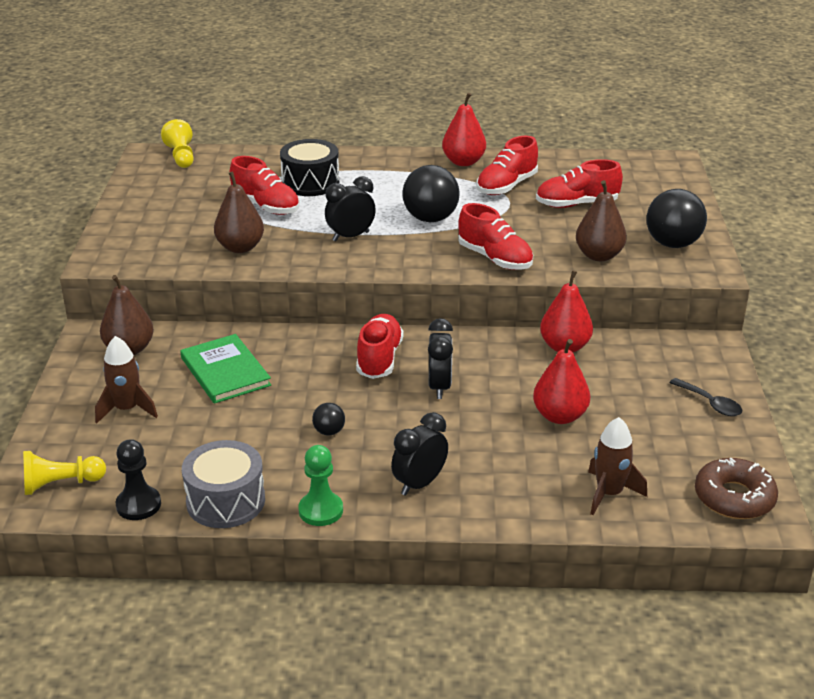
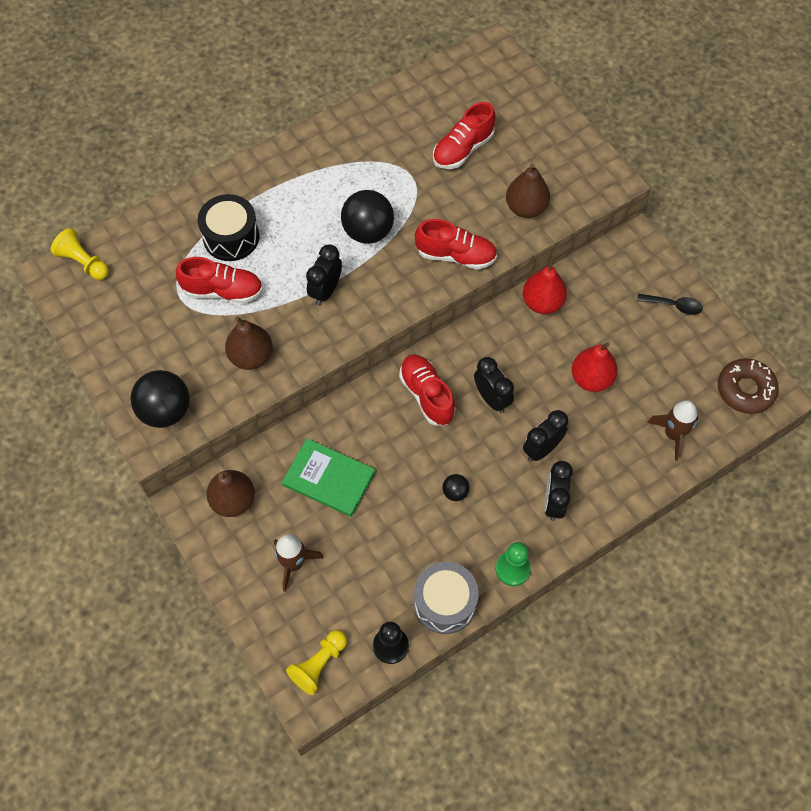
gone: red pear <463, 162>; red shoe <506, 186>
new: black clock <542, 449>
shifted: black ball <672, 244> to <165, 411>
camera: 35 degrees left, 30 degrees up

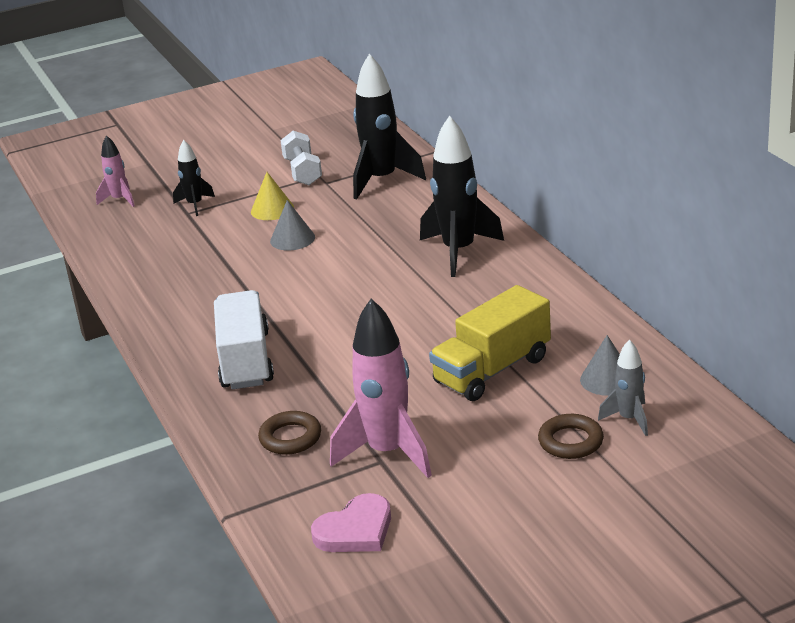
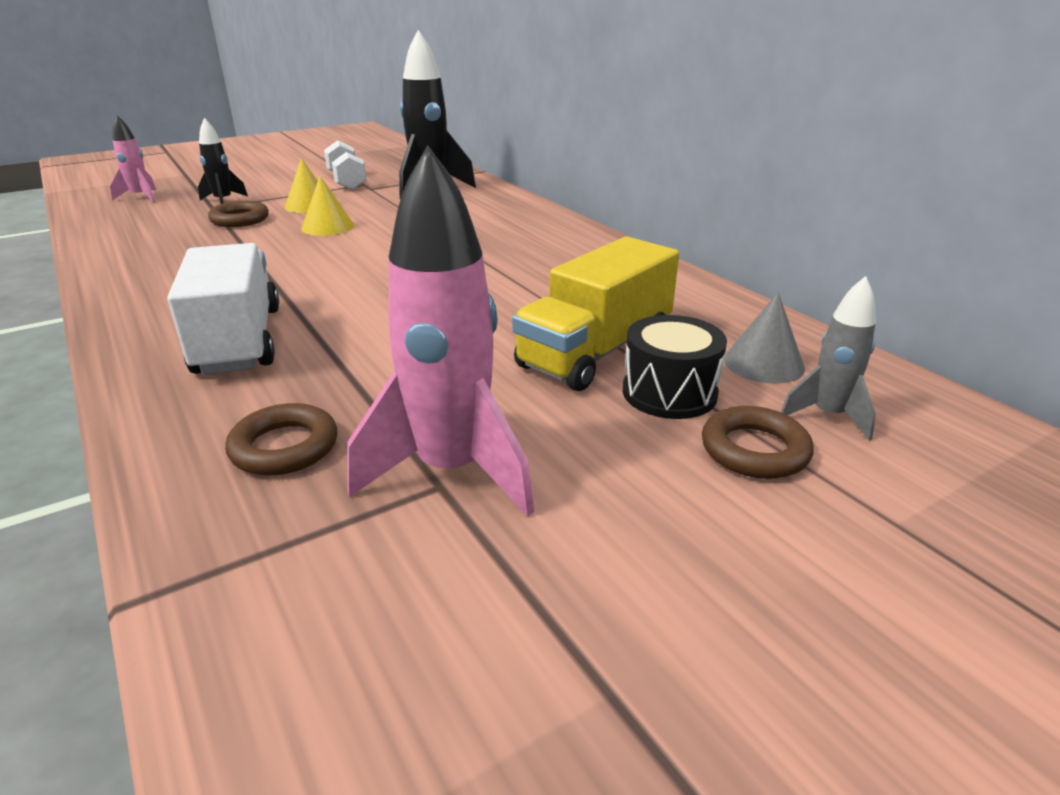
gone: pink heart <355, 530>; black rocket <459, 251>
new: brown ring <240, 219>; black drum <669, 393>
repainted: grey cone <292, 239> to yellow cone <328, 227>
camera: 10 degrees left, 0 degrees up

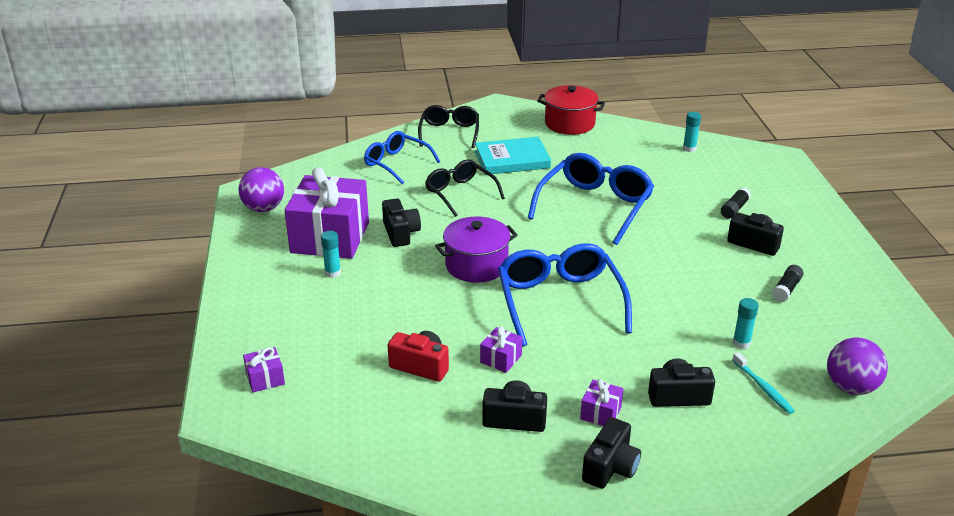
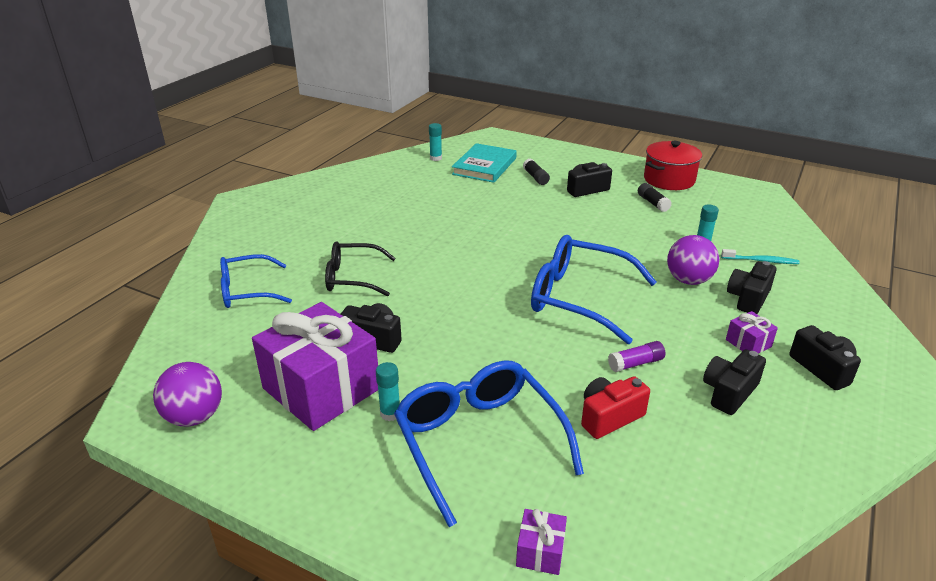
gone: black glasses <449, 133>; purple pot <476, 265>
shifted: turquoise book <512, 159> to <484, 166>; blue glasses <594, 207> to <480, 443>; red pot <569, 124> to <669, 180>; purple ball <851, 387> to <688, 280>
swapped: purple gift <501, 359> to purple glue stick <635, 363>
camera: 55 degrees left, 0 degrees up

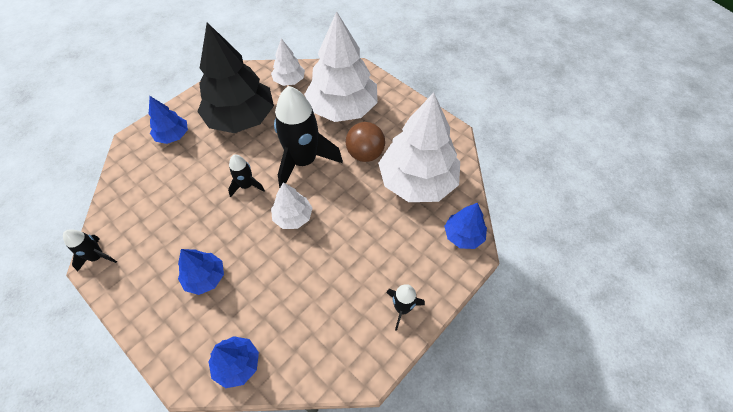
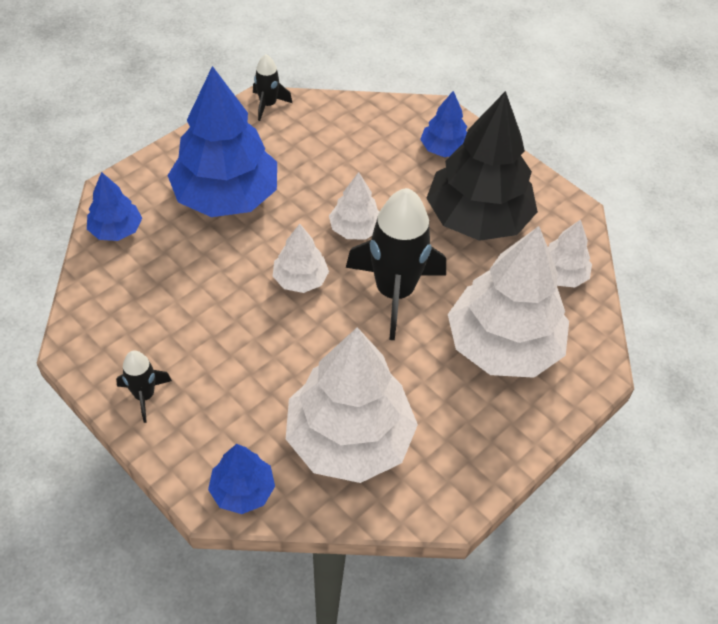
gone: brown ball <365, 154>
swapped: black rocket <246, 186> to white tree <355, 229>
scaled: blue tree <205, 277> = <226, 196> x2.05
camera: 90 degrees right, 5 degrees down

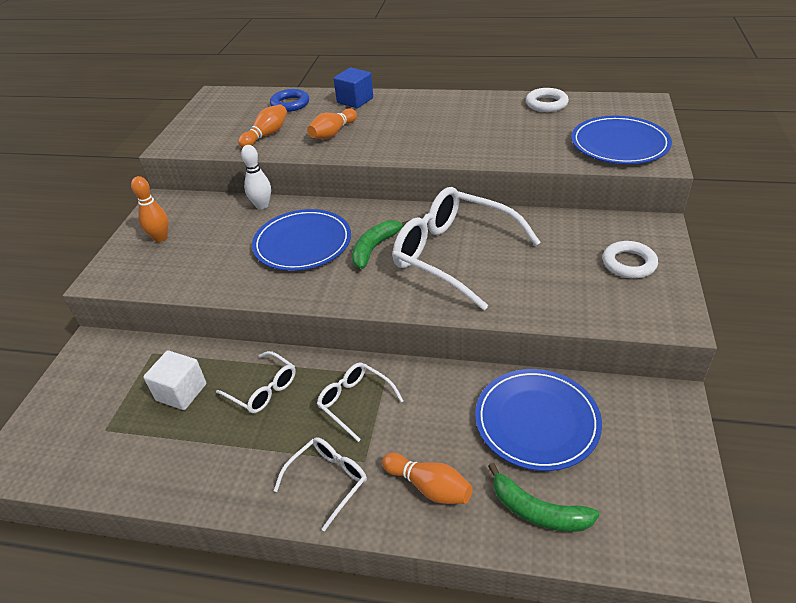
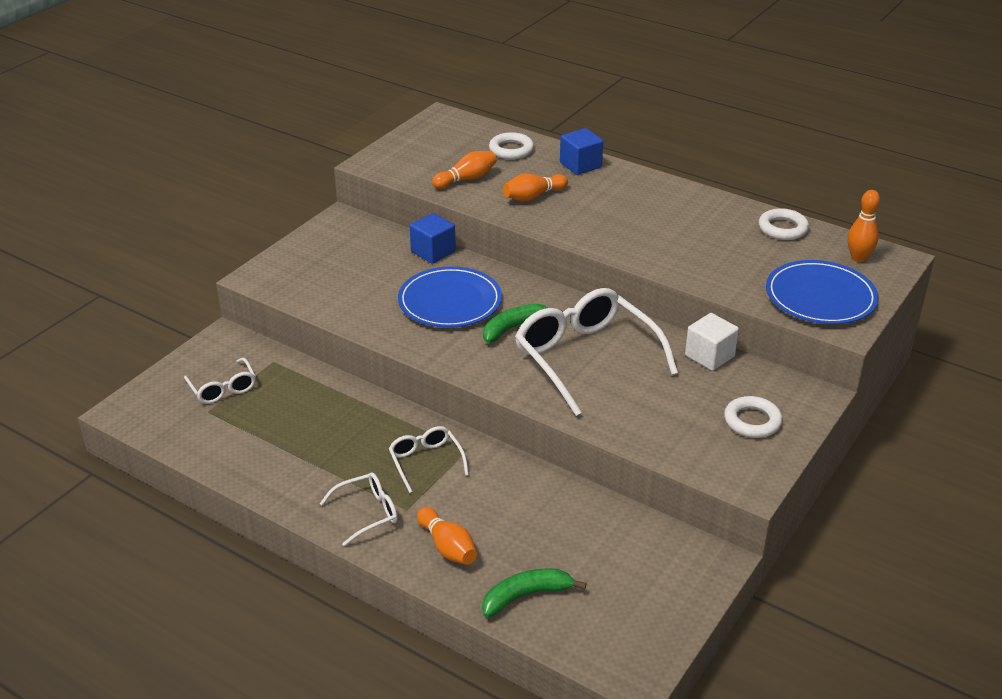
gone: blue plate <536, 421>
shifted: orange bowling pin <160, 238> to <858, 258>; white cube <181, 392> to <709, 356>; white glasses <263, 390> to <223, 388>
swapped: white bowling pin <262, 205> to blue cube <433, 252>
repainted: blue ring <290, 104> to white ring <511, 150>
rotated: green banana <537, 511> = <526, 596> 105 degrees clockwise
camera: 20 degrees right, 5 degrees down

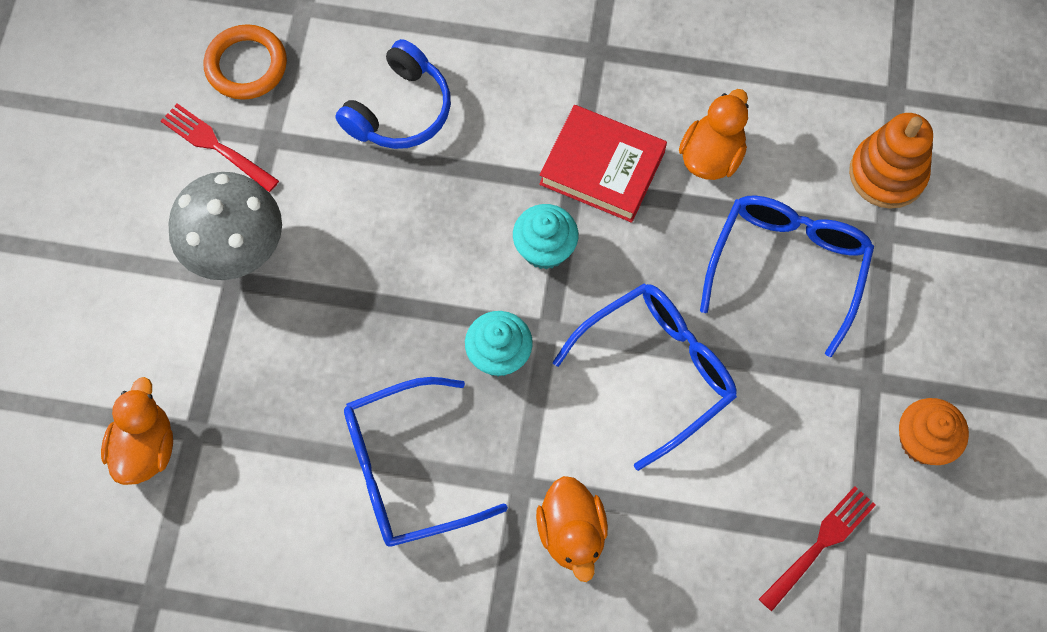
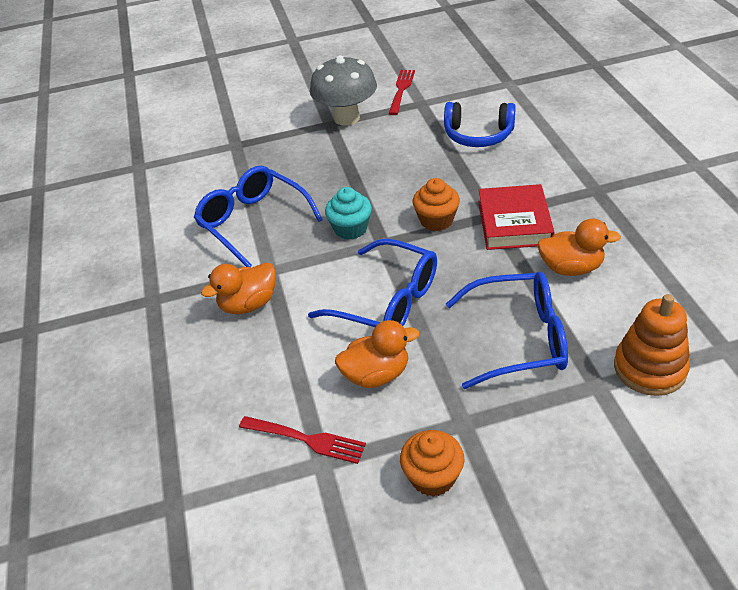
gone: orange ring <246, 65>
shifted: orange duck <145, 448> to <376, 374>
repainted: turquoise cupcake <545, 248> to orange cupcake <436, 220>
camera: 70 degrees right, 25 degrees down

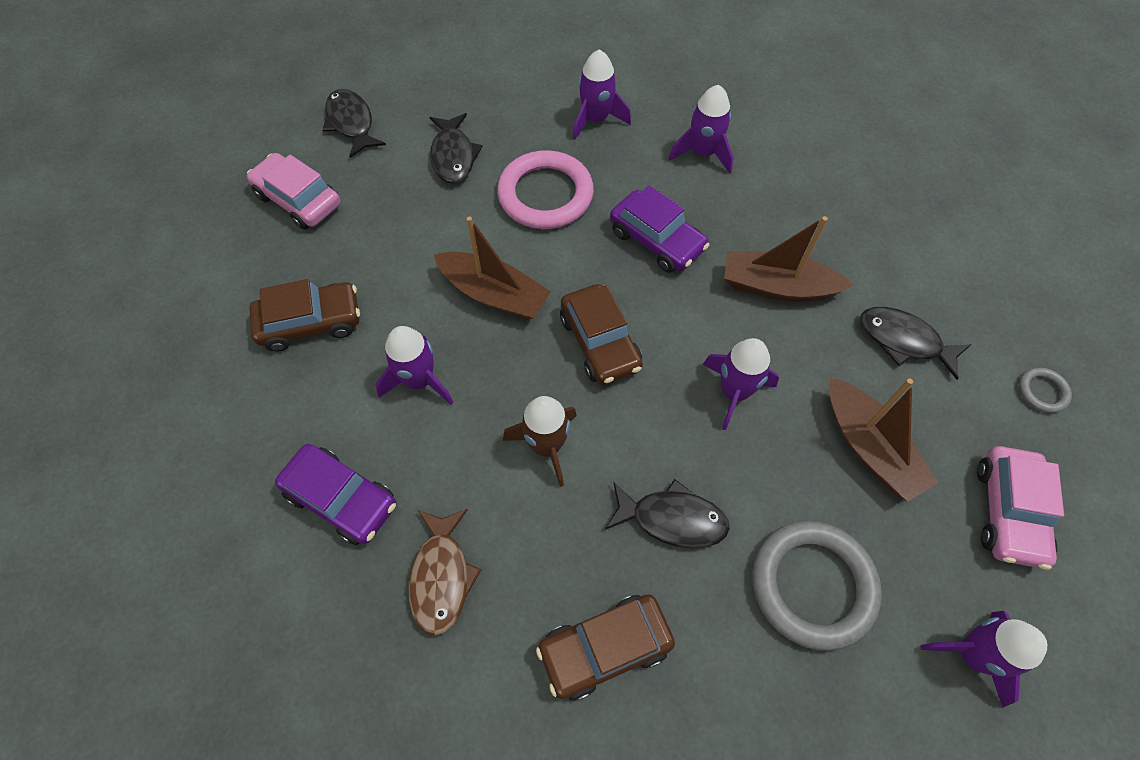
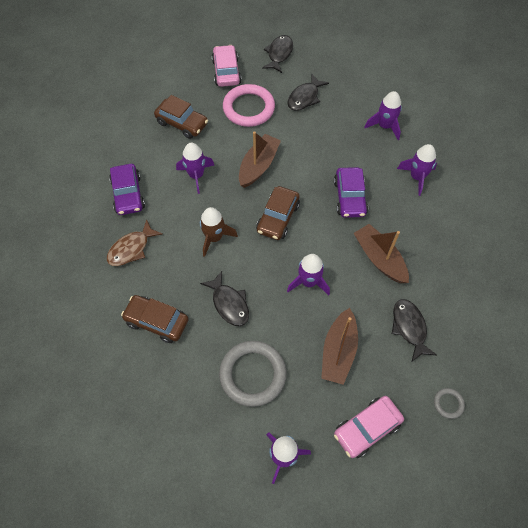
shifted: pink ring <545, 195> to <248, 108>
rotated: brown boat <494, 294> = <258, 166> 135 degrees counterclockwise
camera: 45 degrees right, 0 degrees up

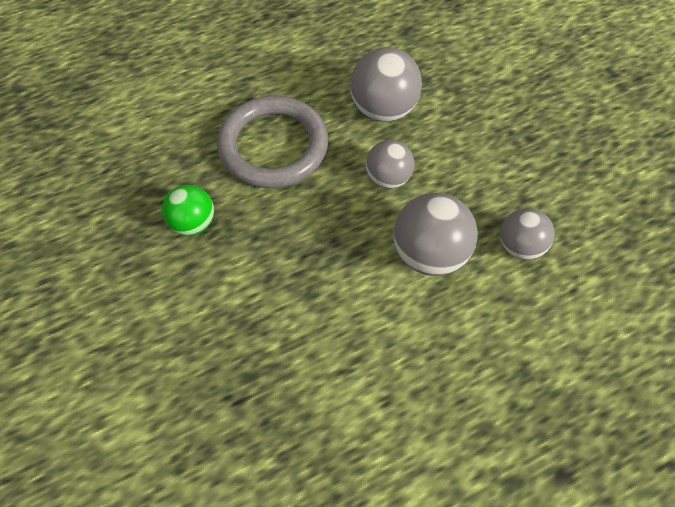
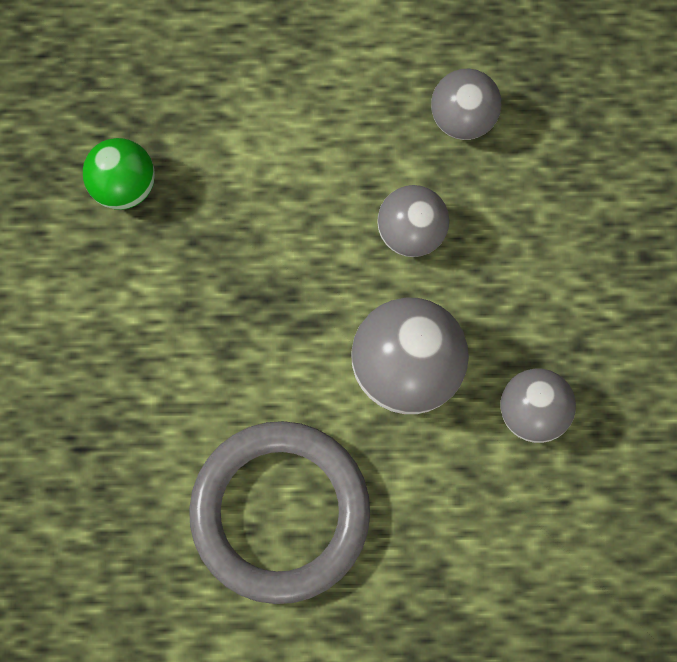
shifted: grey ring <273, 146> to <280, 512>
scaled: grey ball <383, 109> = <462, 118> x0.64
camera: 25 degrees right, 15 degrees up

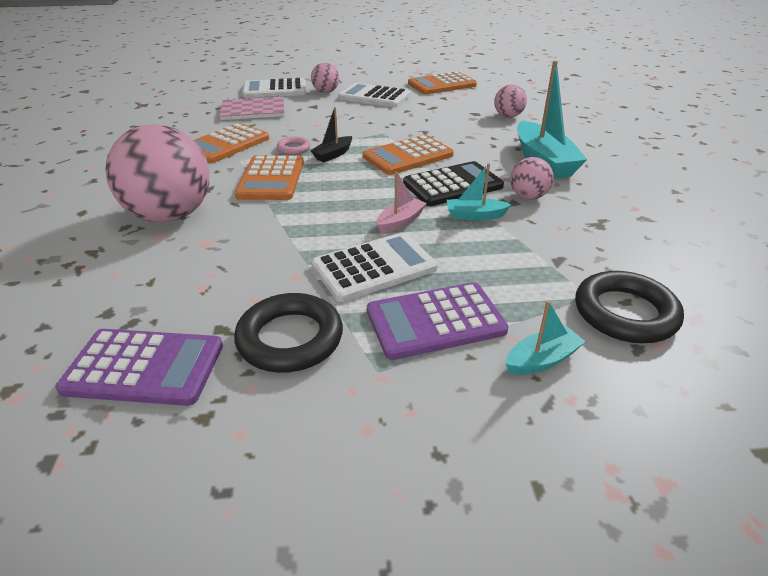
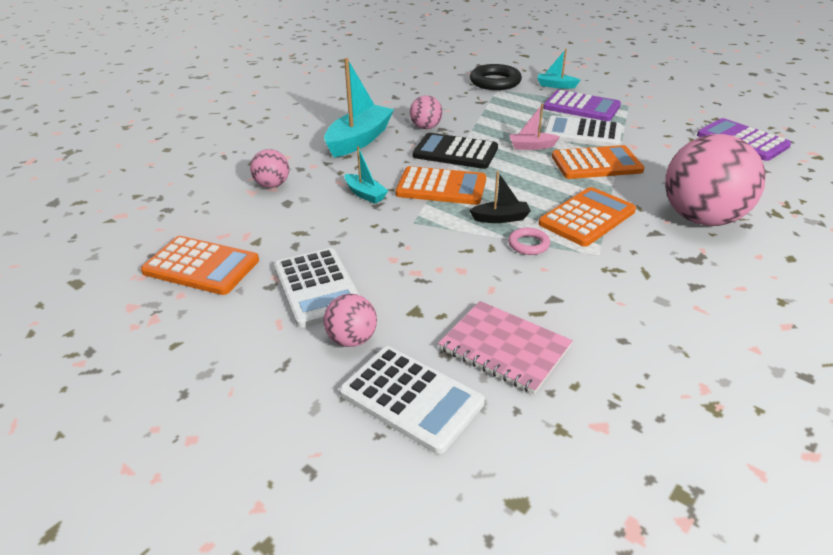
gone: black ring <290, 339>
shifted: orange calculator <226, 144> to <596, 164>; turquoise boat <475, 215> to <365, 194>
camera: 135 degrees left, 0 degrees up

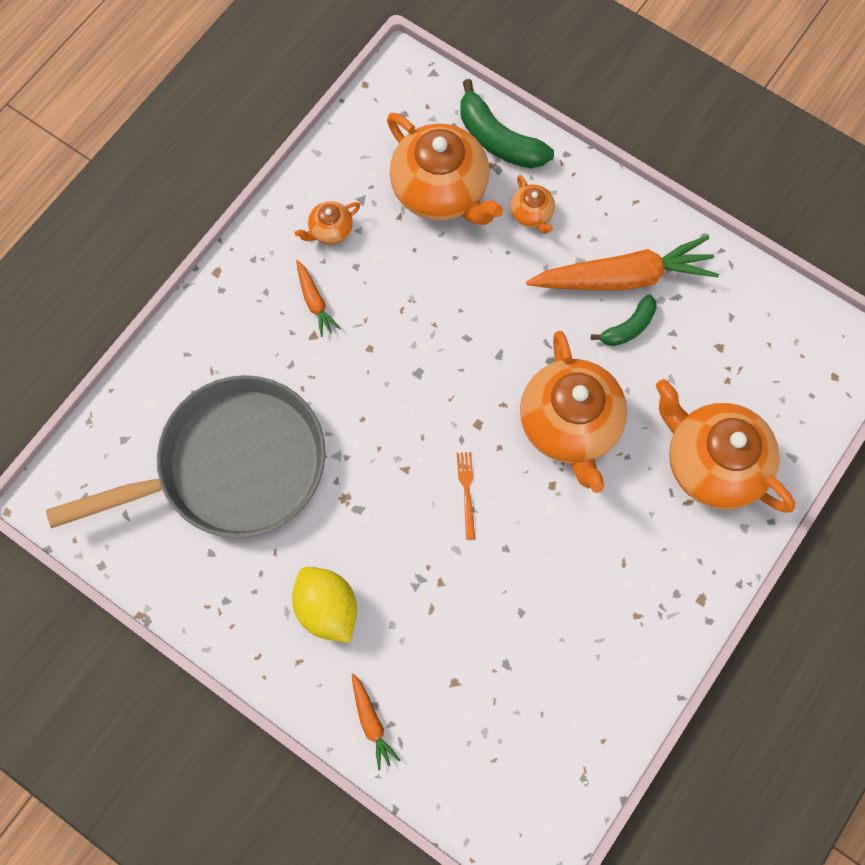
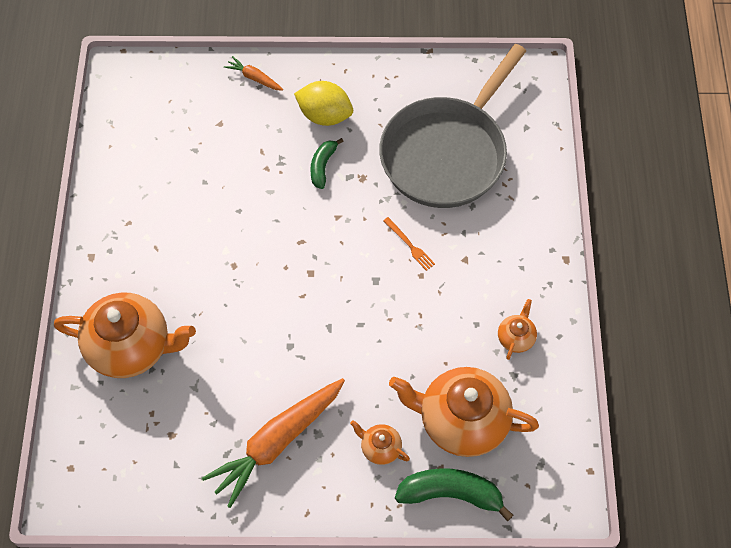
gone: orange carrot <314, 301>; orange teapot <569, 425>
shifted: orange fork <466, 491> to <410, 245>; green banana <628, 327> to <322, 166>
camera: 145 degrees right, 10 degrees down

